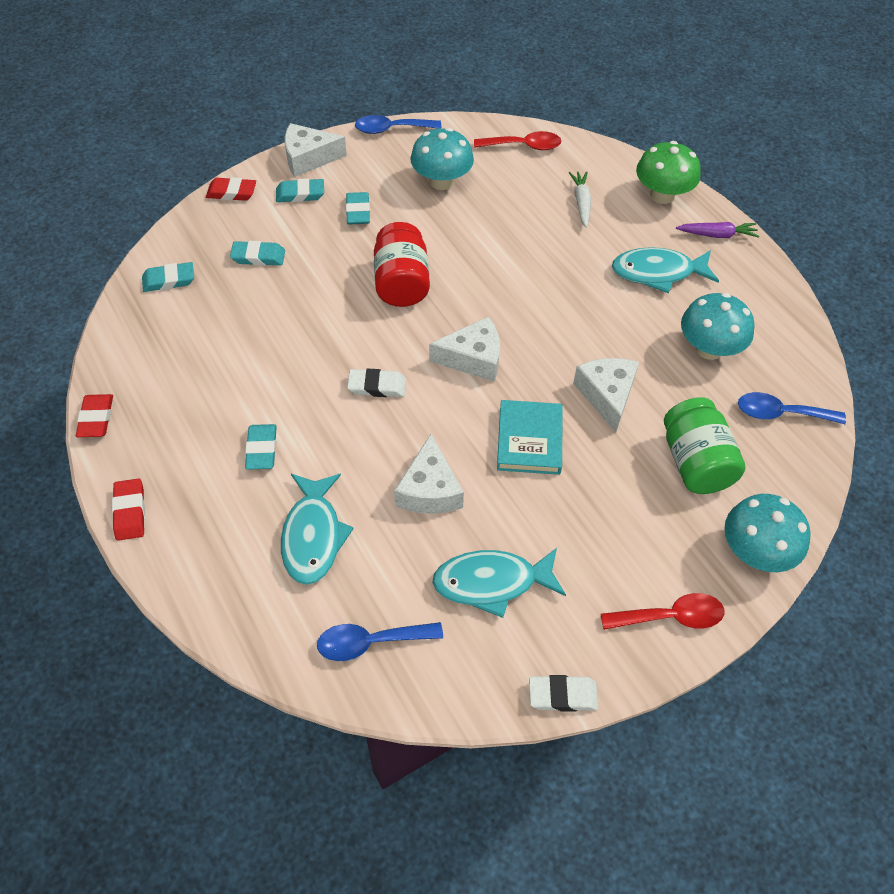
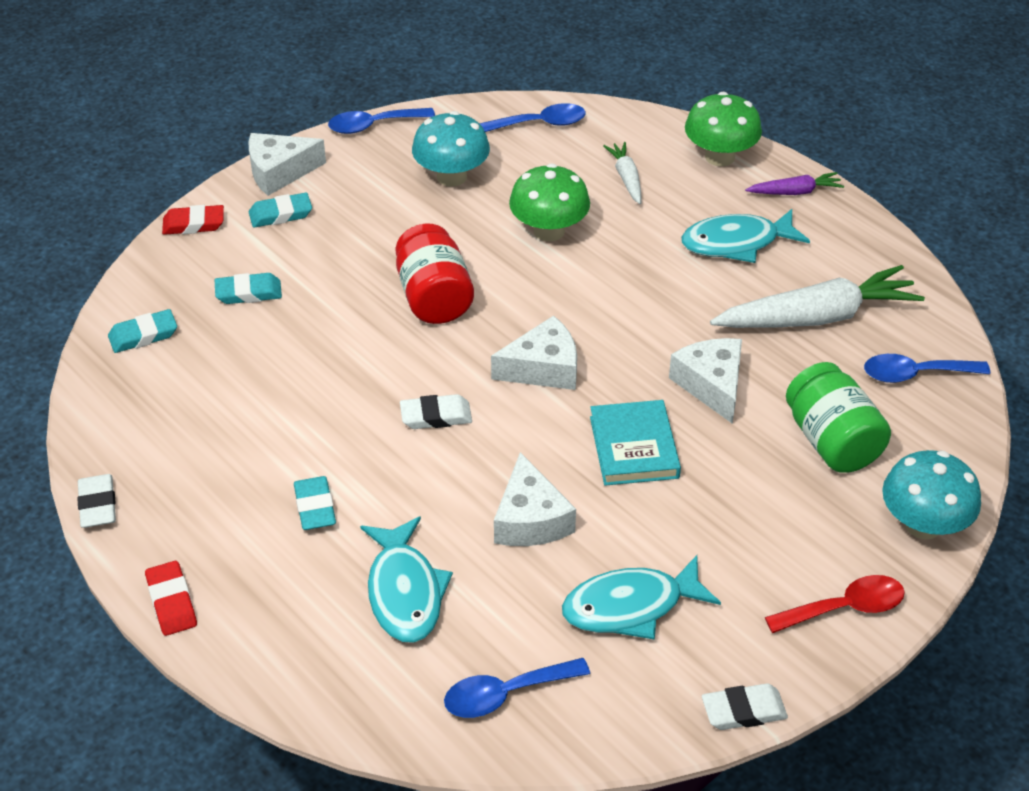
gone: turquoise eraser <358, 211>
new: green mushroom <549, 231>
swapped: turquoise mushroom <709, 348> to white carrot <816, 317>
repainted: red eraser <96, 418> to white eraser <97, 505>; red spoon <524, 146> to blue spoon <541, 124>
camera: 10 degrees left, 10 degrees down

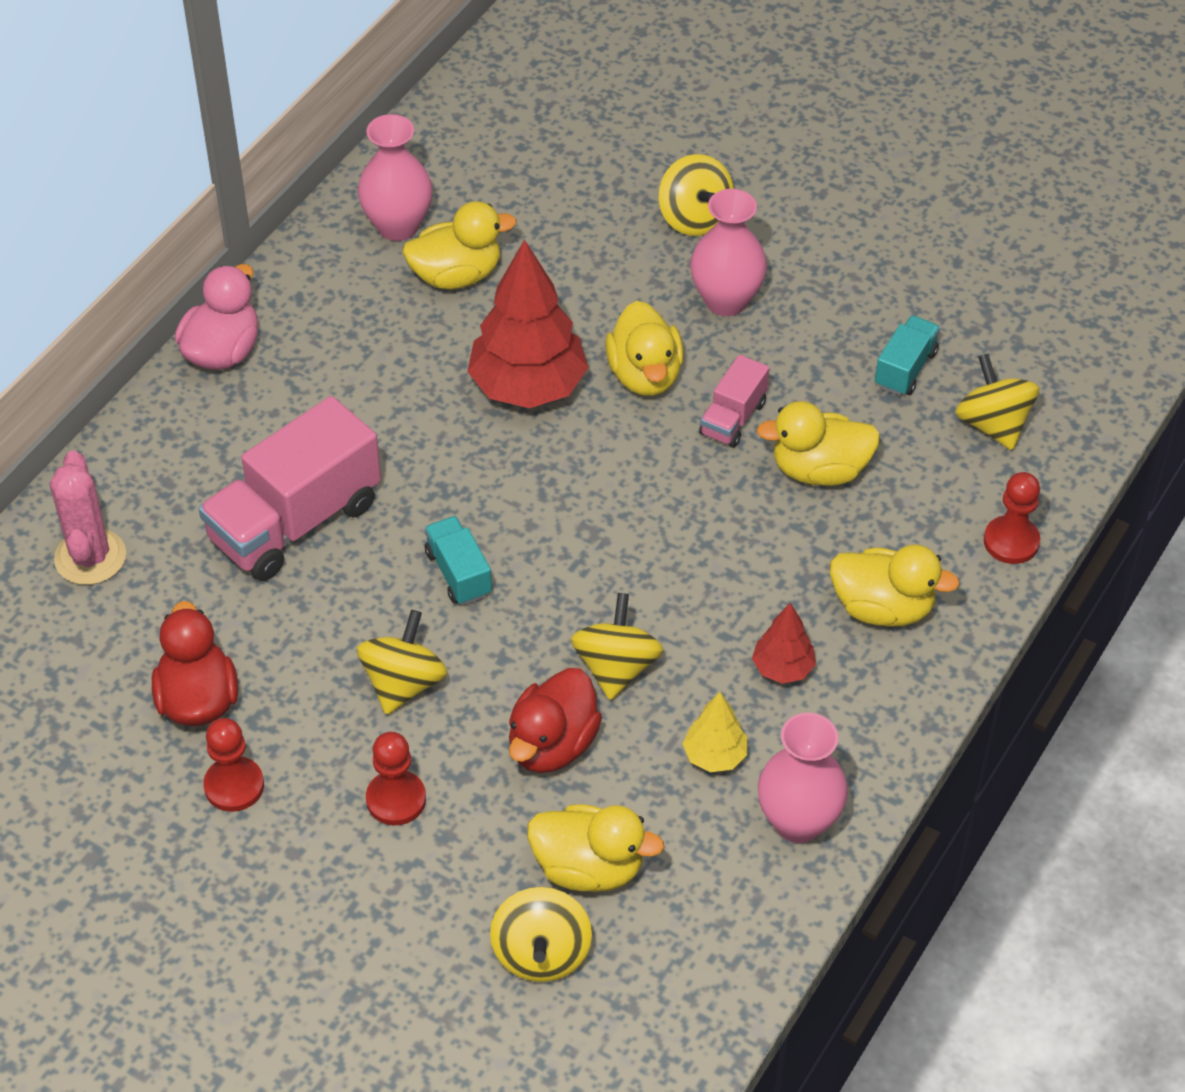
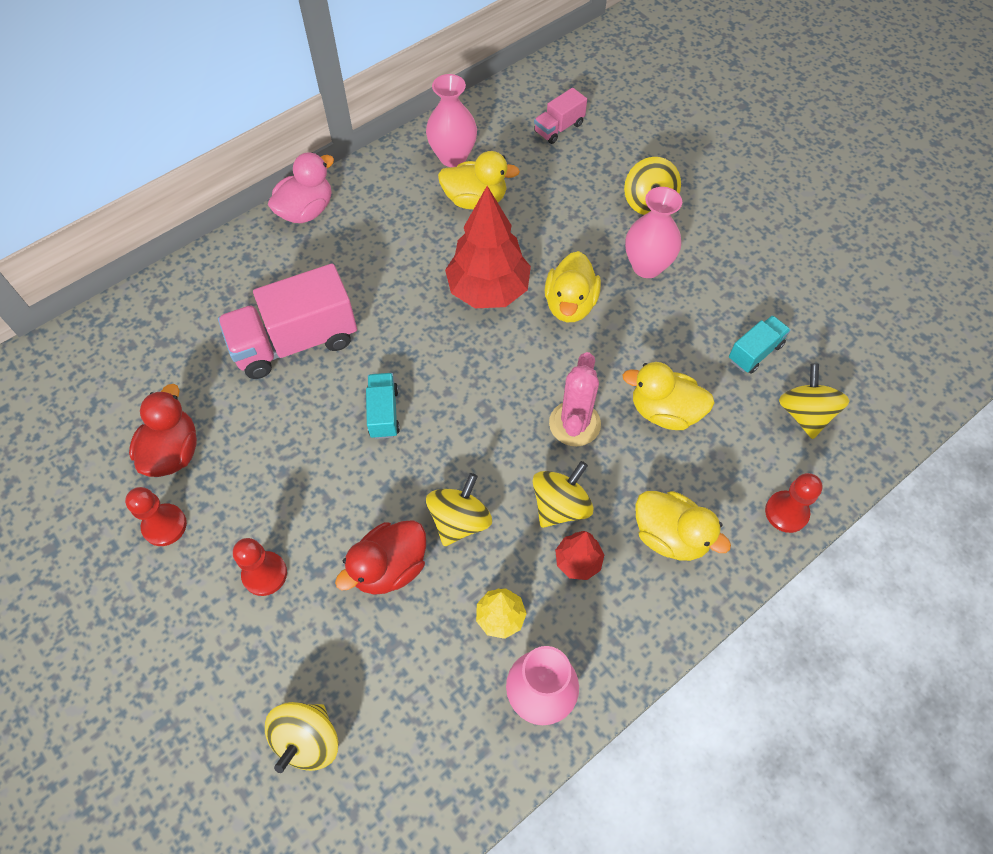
gone: yellow duck <589, 868>
shifted: pink cactus <90, 557> to <574, 424>; yellow spinning top <403, 683> to <560, 506>; pink truck <733, 418> to <559, 128>
camera: 20 degrees right, 10 degrees up

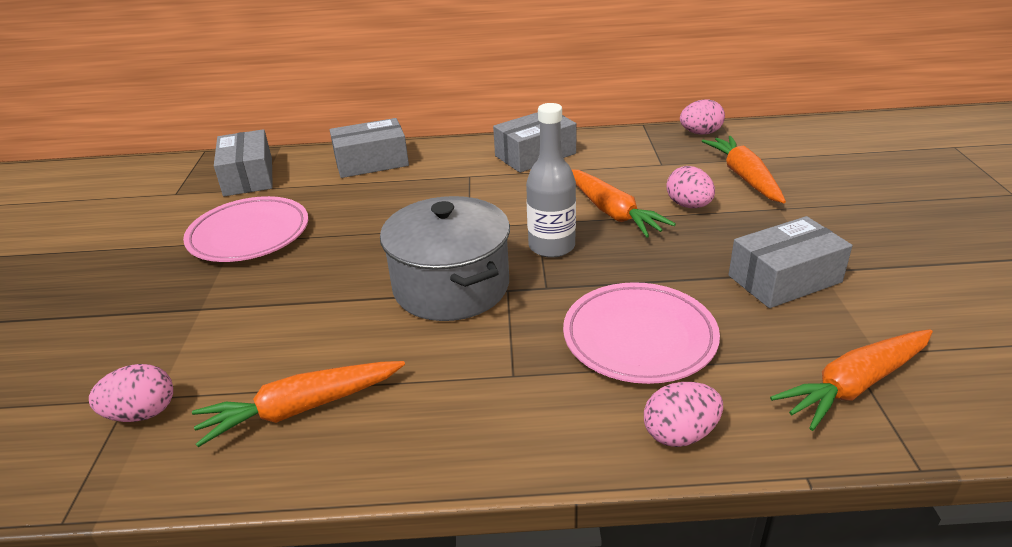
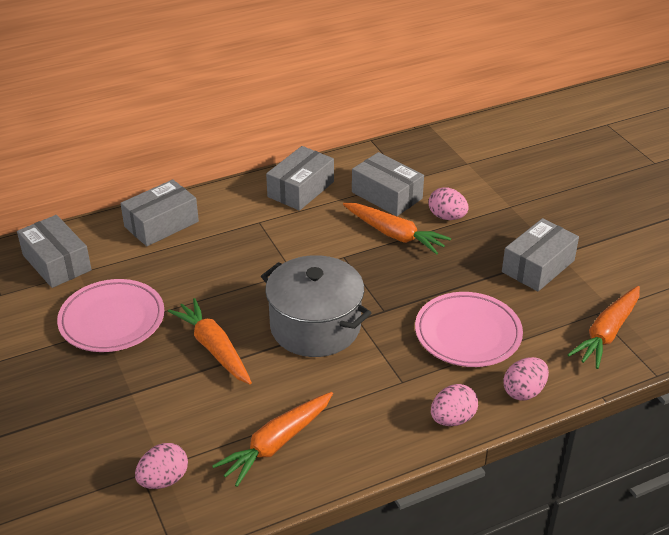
gone: grey bottle <551, 246>
new: grey box <387, 195>
shifted: pink egg <700, 133> to <452, 419>; orange carrot <744, 177> to <214, 348>
camera: 25 degrees left, 5 degrees up

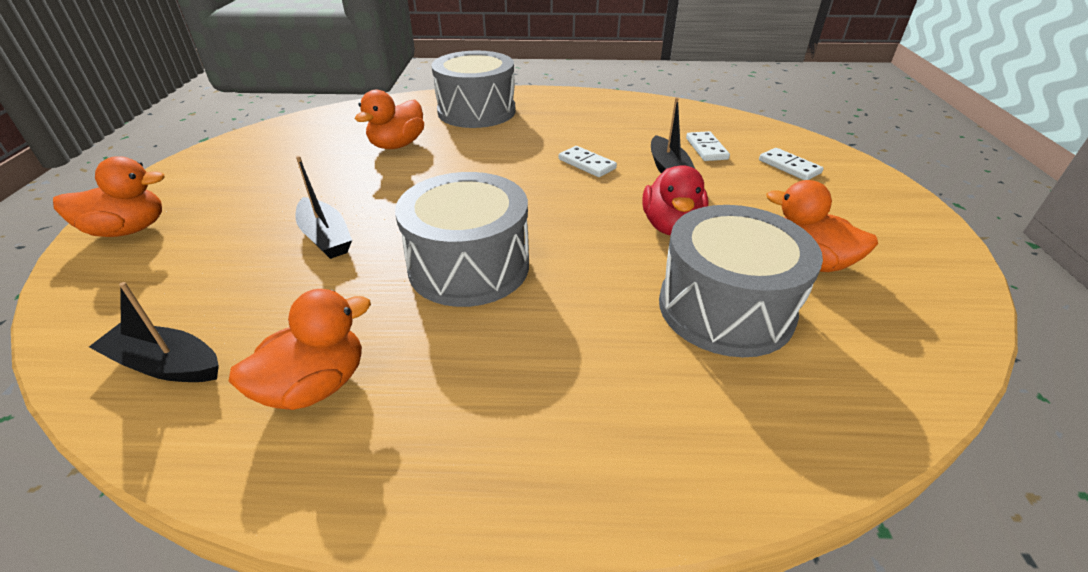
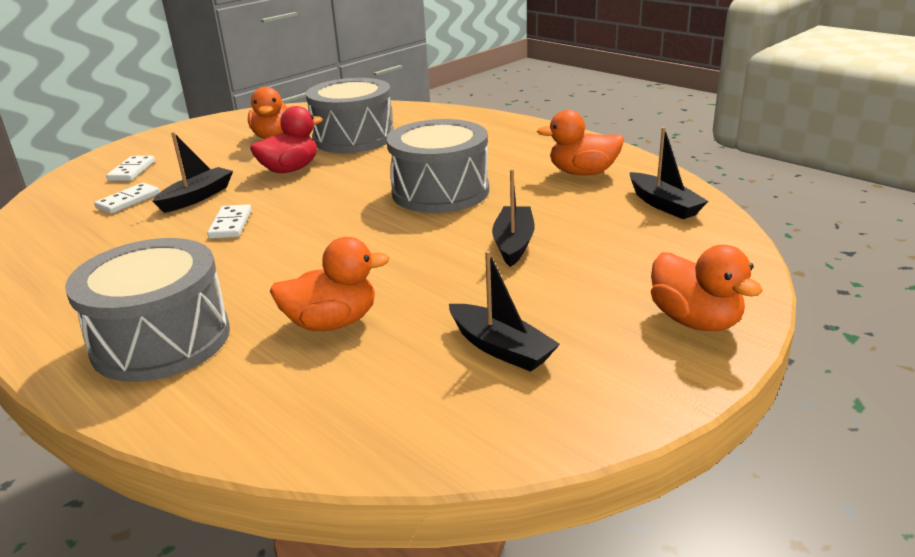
new: black boat <501, 348>
rotated: orange duck <128, 230> = <695, 321> 150 degrees counterclockwise
camera: 135 degrees left, 10 degrees down

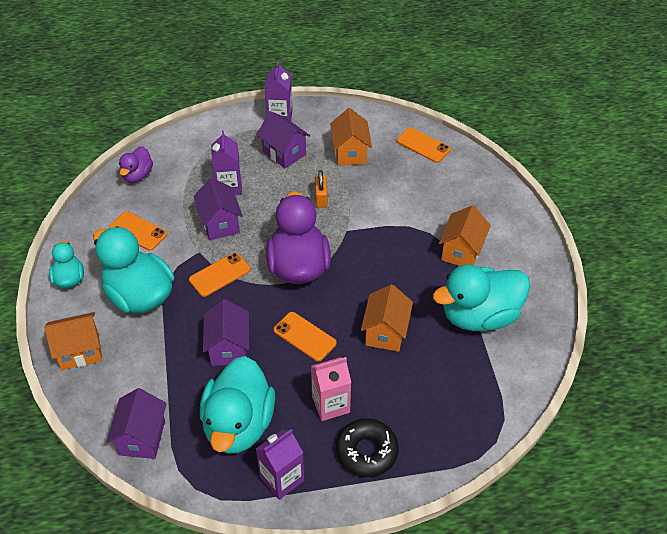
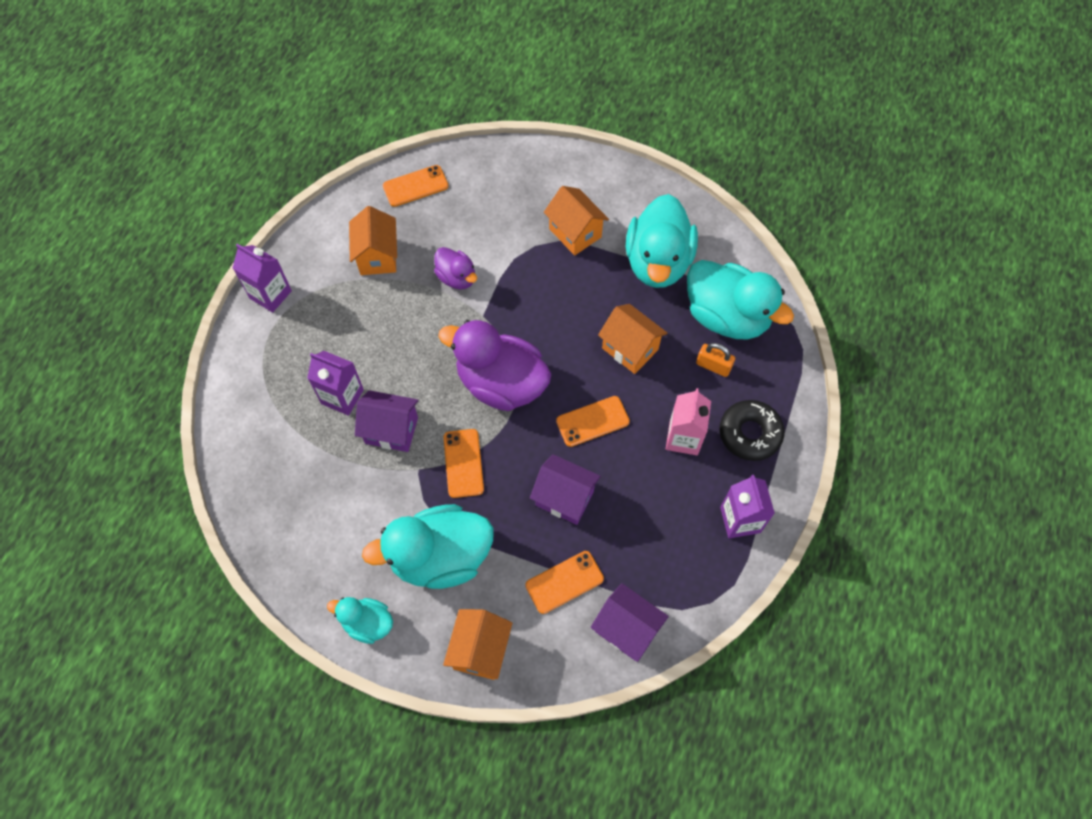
gone: purple house <284, 153>
shifted: orange phone <138, 231> to <564, 582>; purple duck <137, 175> to <457, 277>; turquoise duck <239, 424> to <726, 316>; orange padlock <321, 198> to <713, 366>
rotated: orange house <350, 153> = <378, 256> 60 degrees clockwise
camera: 60 degrees left, 15 degrees up

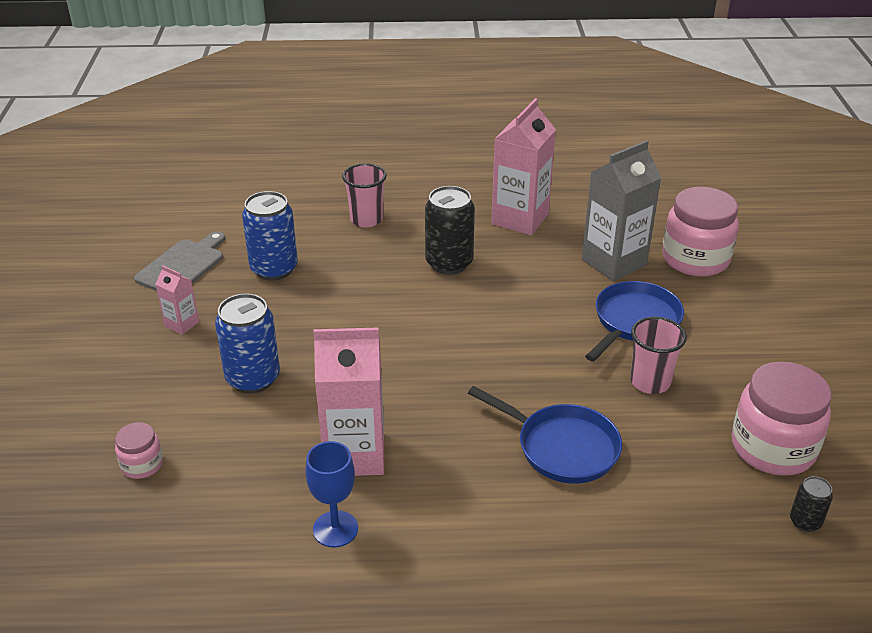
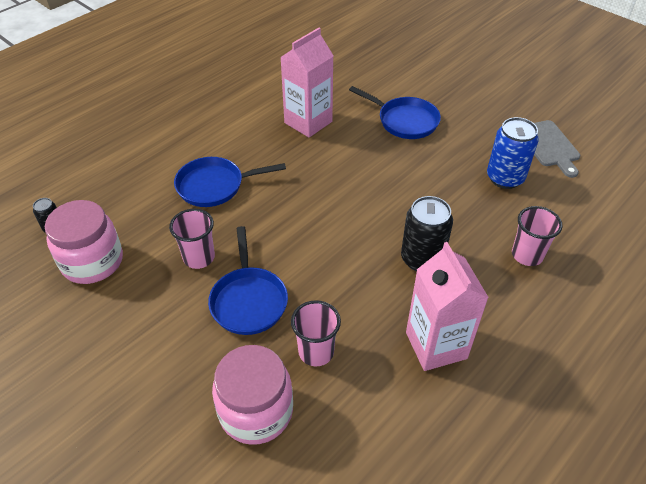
gone: pink jar <142, 464>; pink carton <182, 324>; blue goblet <335, 529>
swapped: blue can <253, 378> to blue pan <404, 121>; grey carton <614, 262> to pink cup <316, 352>
camera: 135 degrees right, 10 degrees up

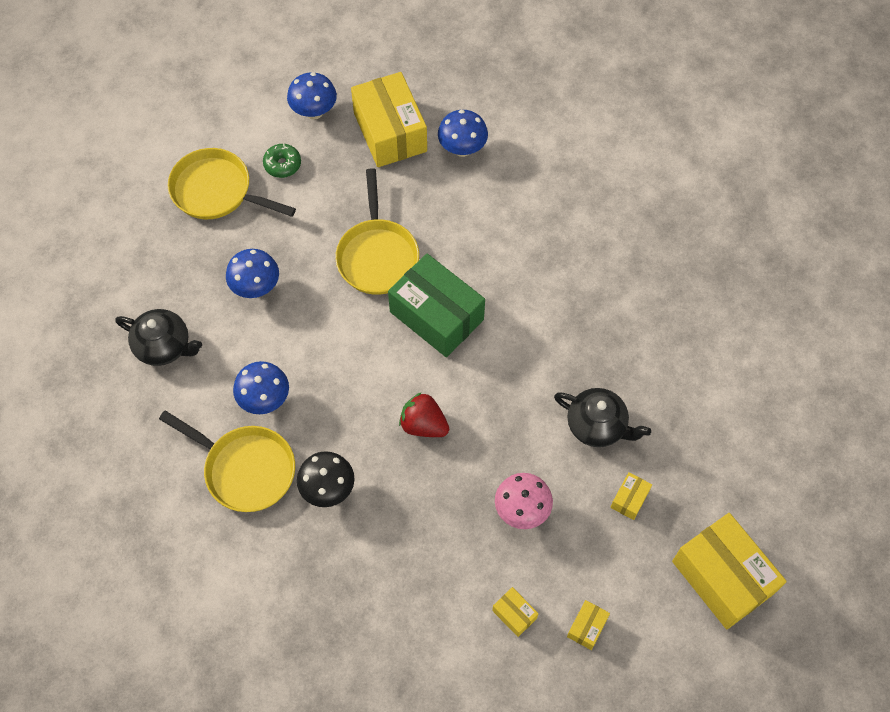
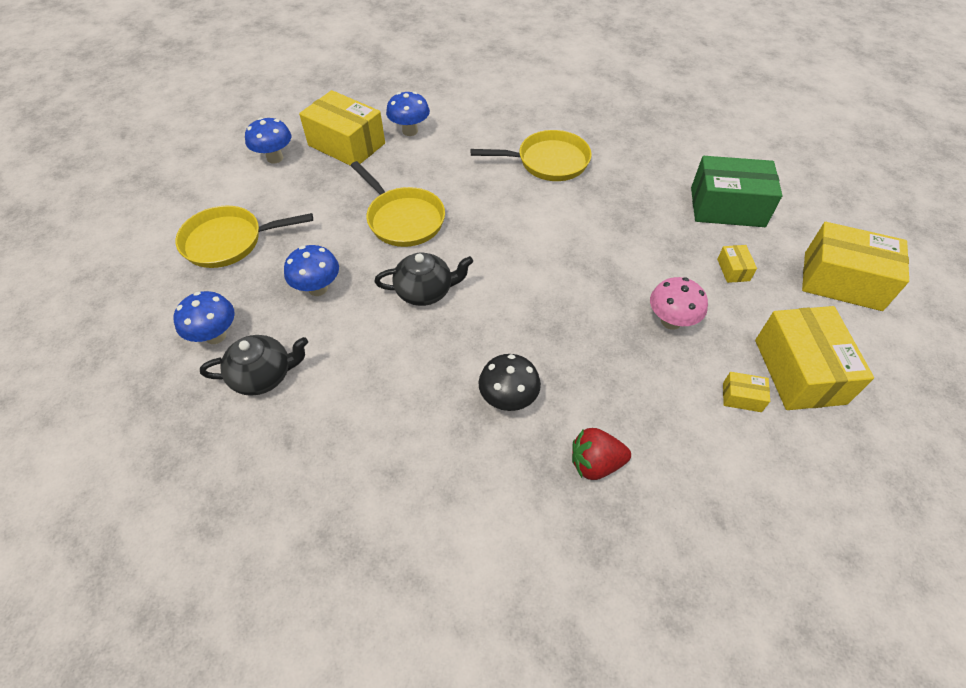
gone: green donut <282, 164>
shifted: yellow pan <245, 469> to <548, 162>; blue mushroom <265, 399> to <215, 335>; green box <436, 315> to <727, 207>; red strawberry <423, 424> to <595, 463>; black teapot <597, 425> to <425, 291>
scaled: yellow box <587, 627> = <799, 371> x2.33
camera: 35 degrees left, 10 degrees down

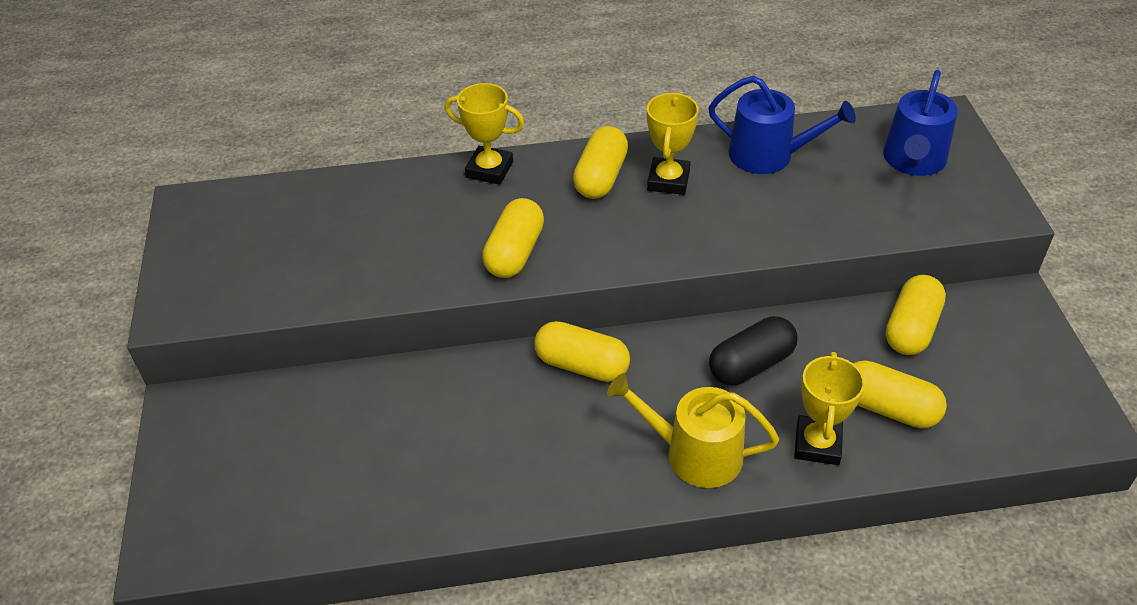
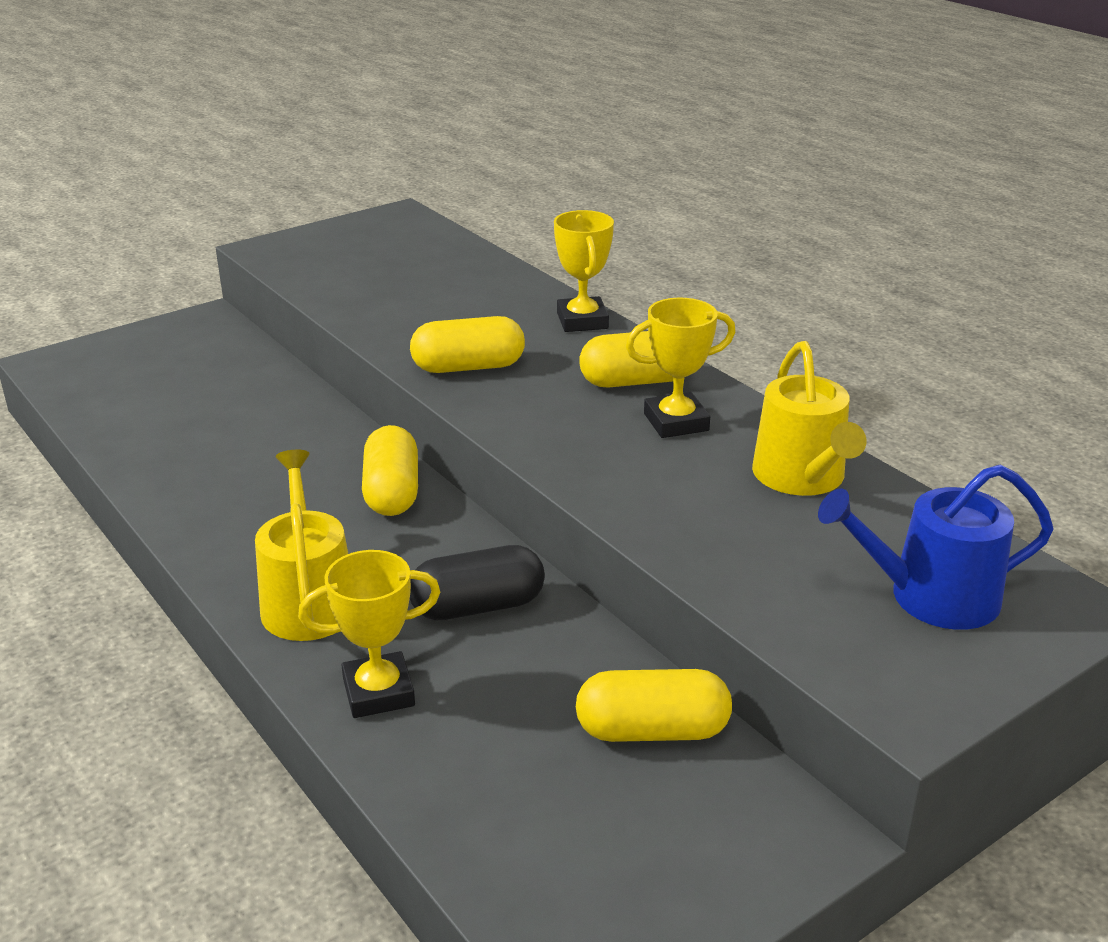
gone: yellow capsule <888, 408>
repainted: blue watering can <769, 155> to yellow watering can <802, 478>
rotated: black capsule <751, 364> = <477, 606> 45 degrees counterclockwise
camera: 60 degrees right, 15 degrees down

